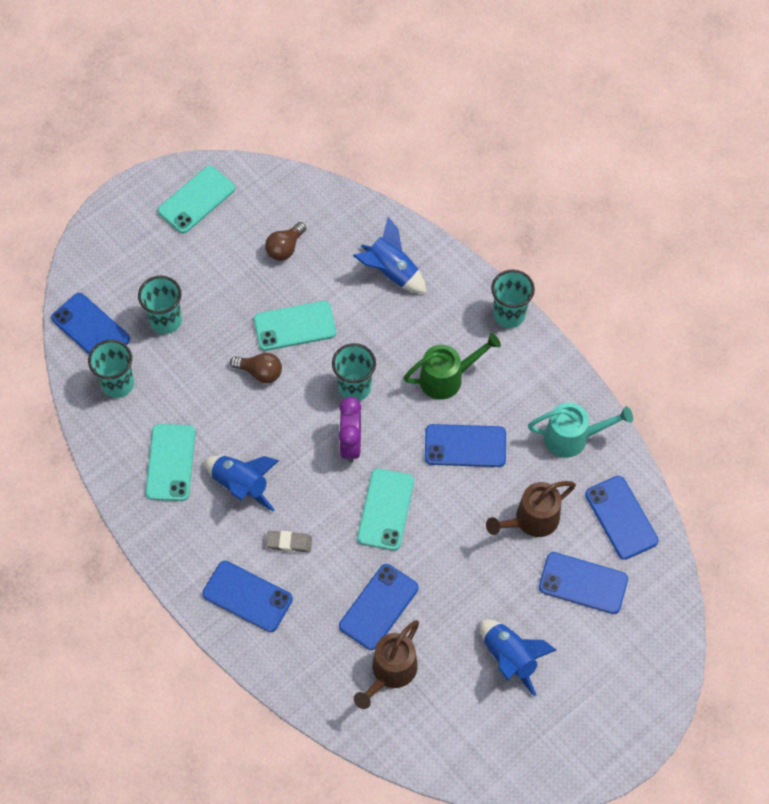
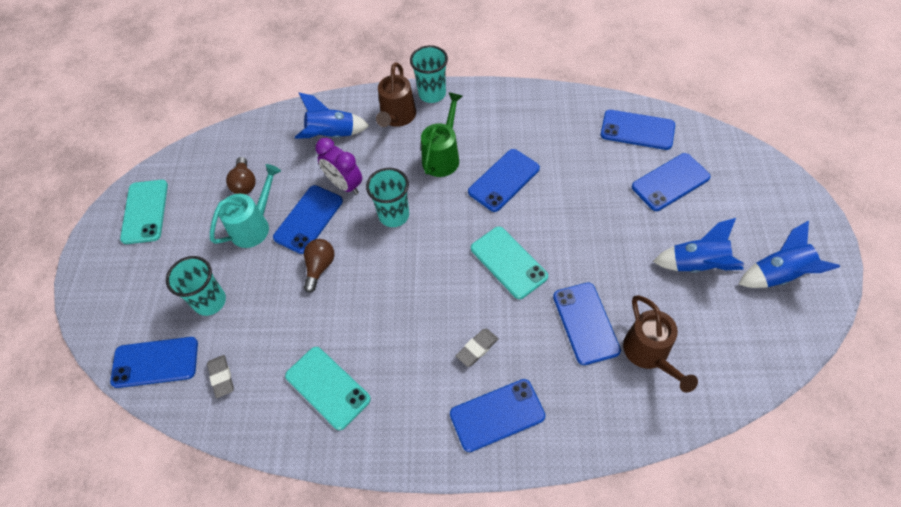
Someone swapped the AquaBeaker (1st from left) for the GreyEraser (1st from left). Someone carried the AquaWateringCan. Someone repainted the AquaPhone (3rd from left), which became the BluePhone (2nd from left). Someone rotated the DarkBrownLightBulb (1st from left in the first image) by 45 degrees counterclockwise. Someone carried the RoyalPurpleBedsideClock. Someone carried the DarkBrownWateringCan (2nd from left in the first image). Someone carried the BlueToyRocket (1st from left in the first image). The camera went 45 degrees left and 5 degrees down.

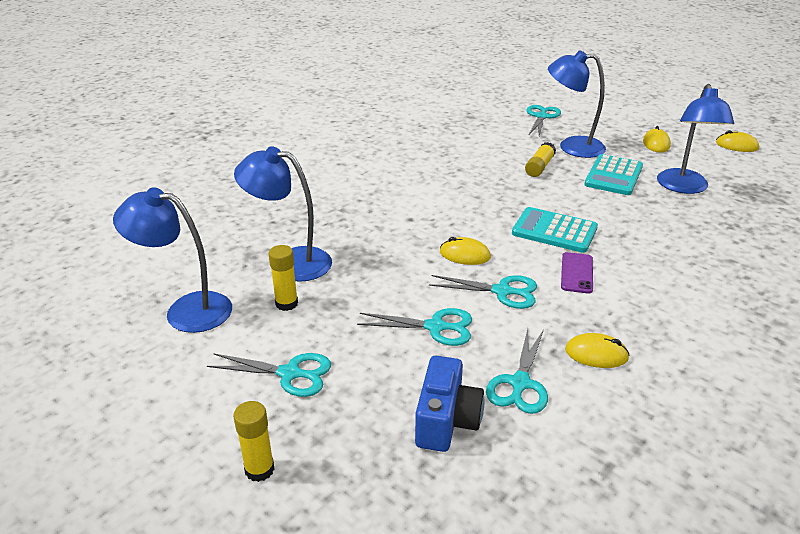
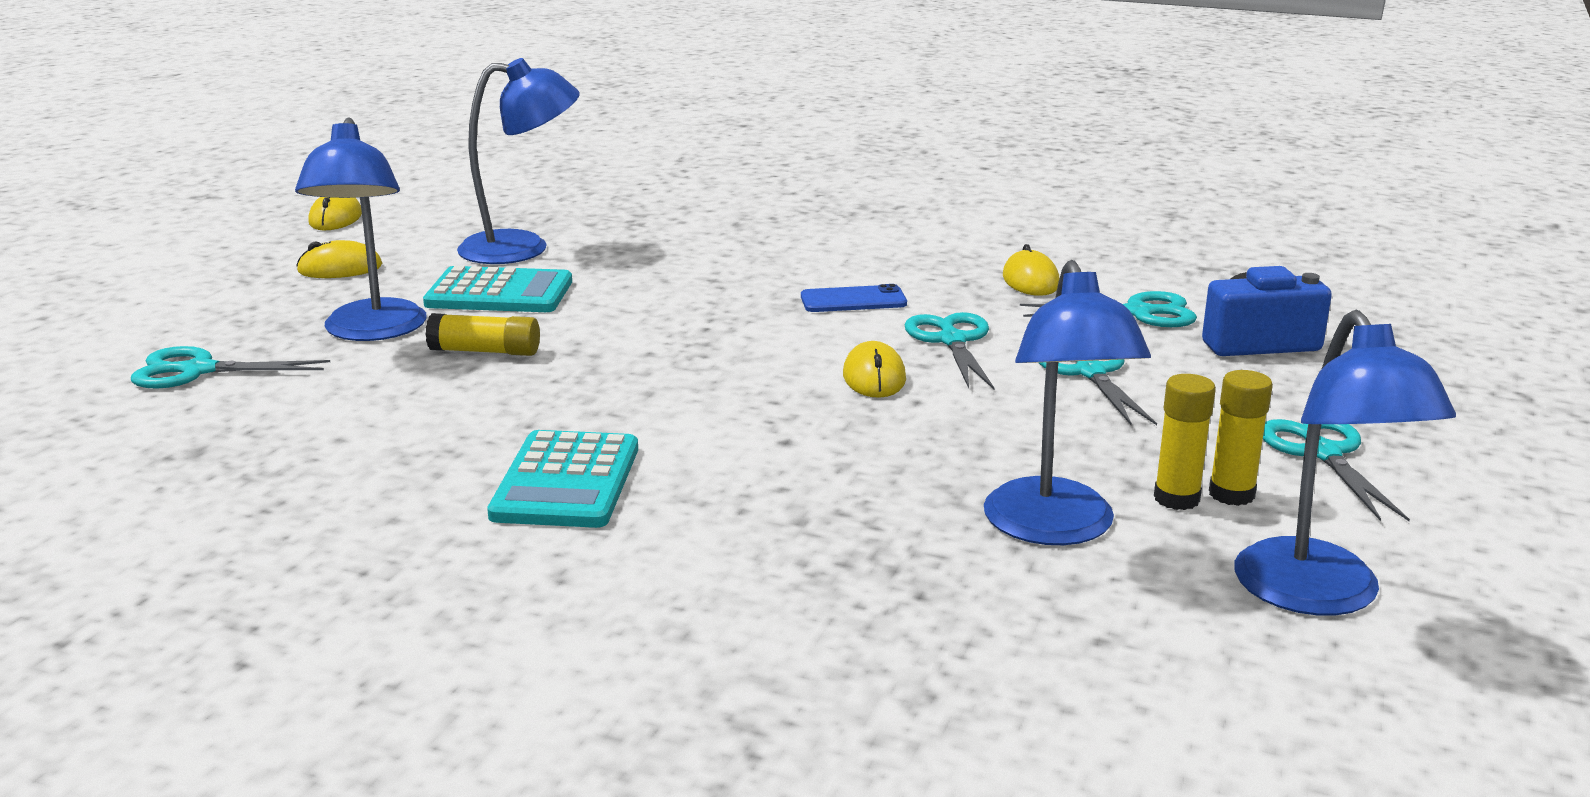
Someone carried the AquaCalculator (1st from left in the first image). Someone repainted the RoyalPurplePhone, which became the BluePhone. Someone carried the YellowGlue (1st from left in the first image). The camera went 110 degrees left and 10 degrees down.

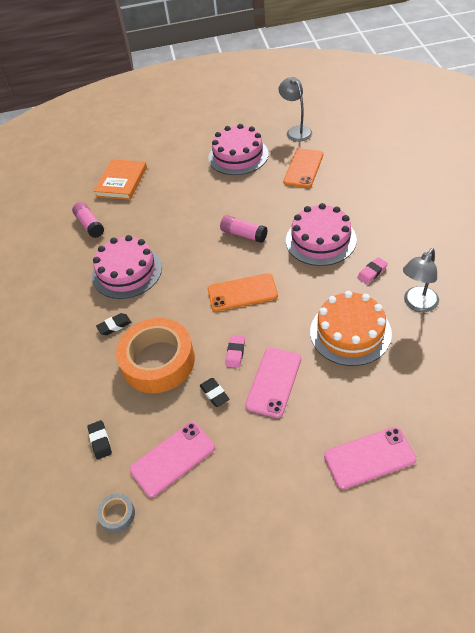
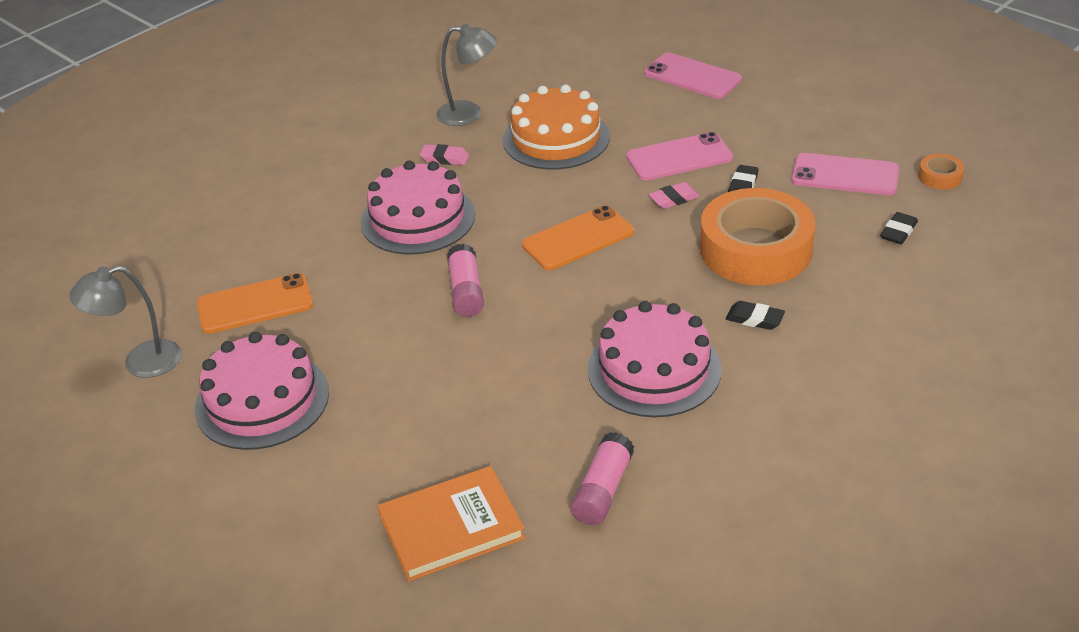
Someone rotated the GreyLamp (1st from left) by 45 degrees clockwise. Someone rotated the OrangeColouredPhone (1st from left in the first image) by 75 degrees counterclockwise. Someone repainted the GreyRollOfTape, which became the OrangeColouredRollOfTape (2nd from left). The camera went 130 degrees left and 10 degrees down.

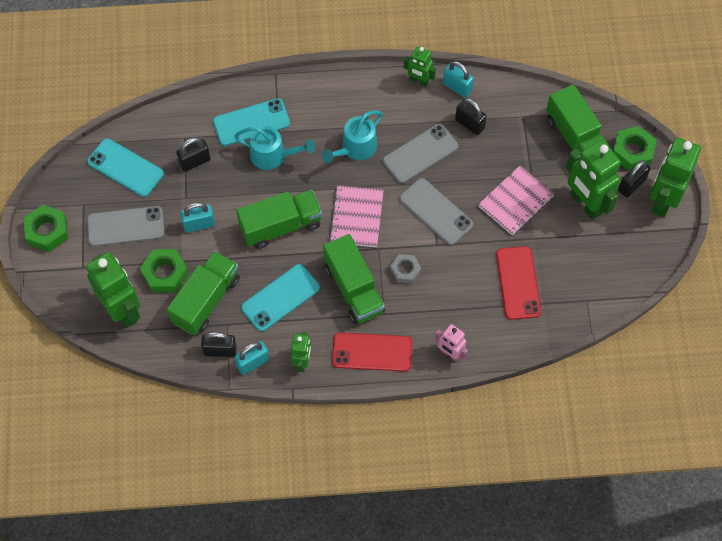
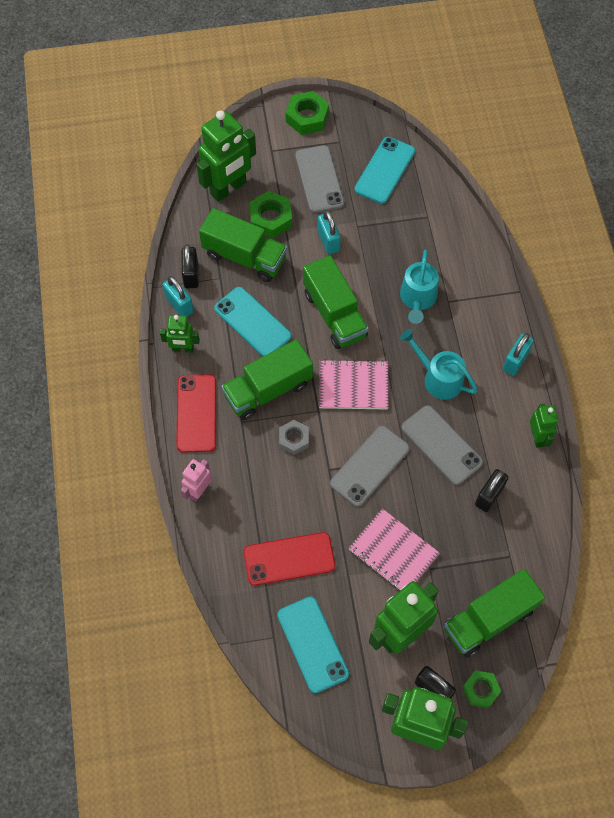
Someone carried the AquaPhone (2nd from left). Someone scaled the LeafGreenHexagonNut (3rd from left) by 0.66. Someone carried the AquaLock (3rd from left). Someone rotated the LeafGreenRobot (3rd from left in the first image) by 150 degrees clockwise. Someone took away the JetBlackLock (1st from left). The camera went 85 degrees right and 0 degrees up.

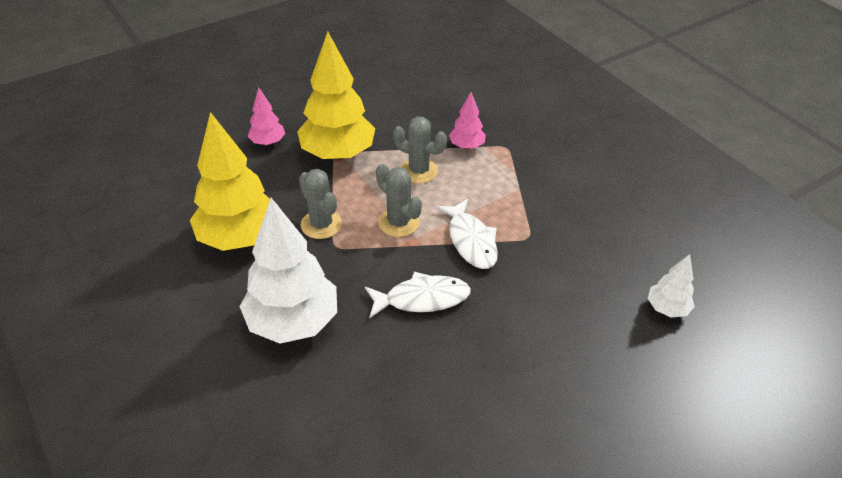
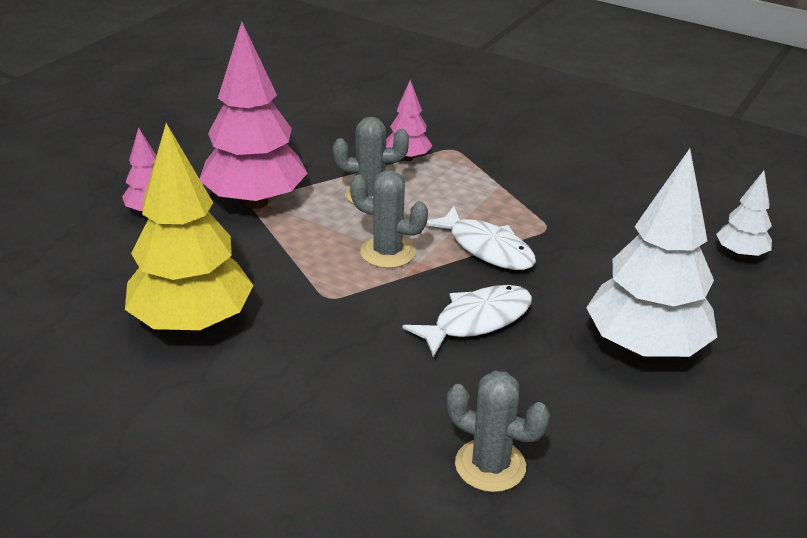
Someone repainted the YellowFirTree (2nd from left), which became the RosyFirTree (2nd from left). Someone carried the GreyPricklyPlant (1st from left in the first image). Someone carried the WhiteFirTree (1st from left). The camera went 25 degrees left and 10 degrees down.

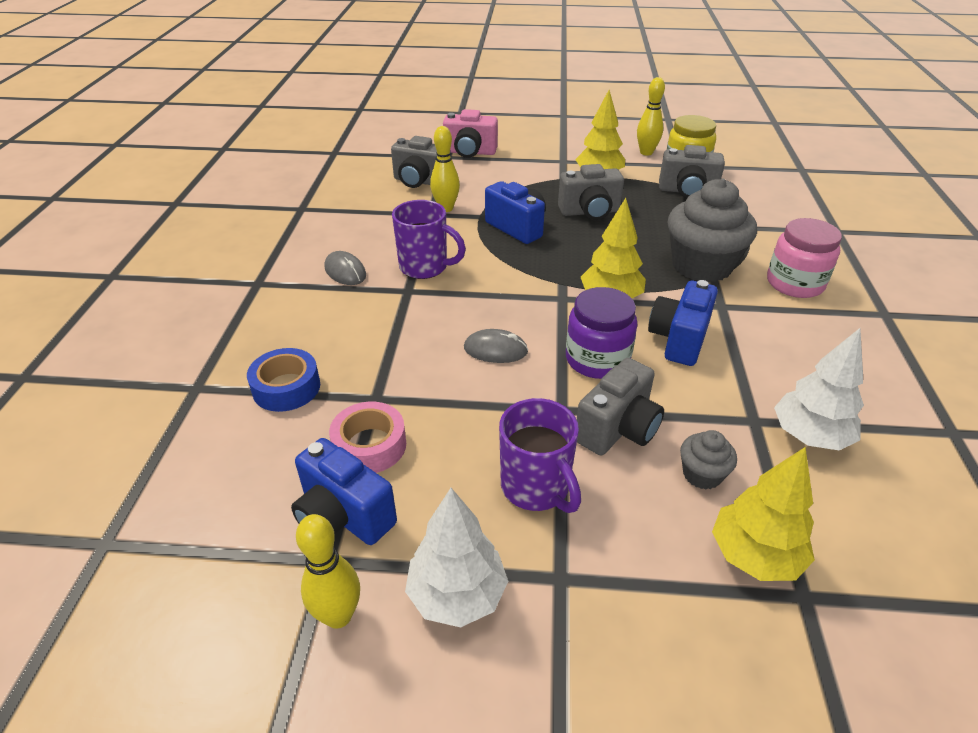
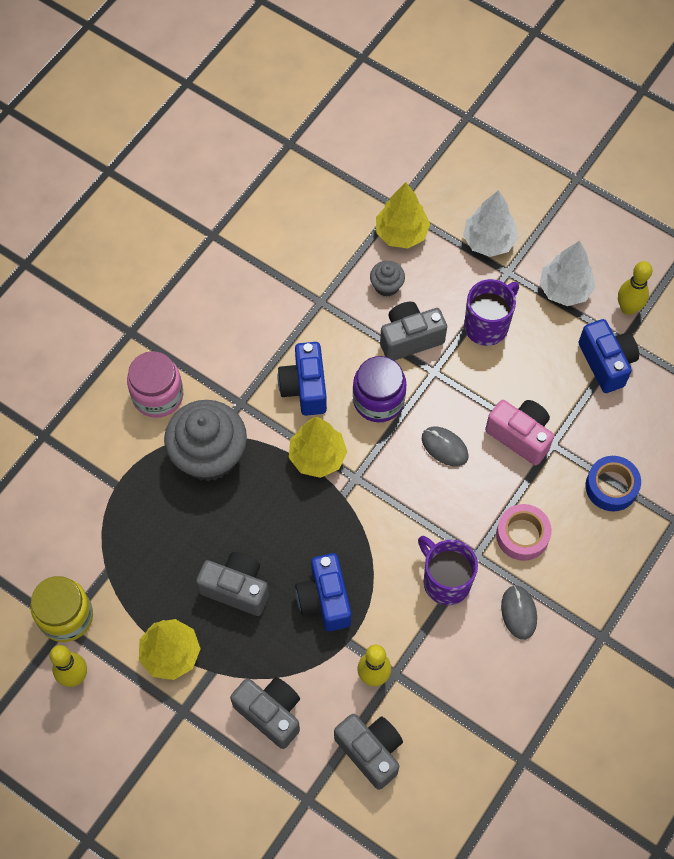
Someone carried the GreyCompactCamera (4th from left in the first image). Someone rotated the BlueCompactCamera (3rd from left in the first image) by 120 degrees clockwise. Someone carried the WhiteFirTree (2nd from left in the first image). Someone rotated the RoyalPurpleTeaMug (2nd from left) by 45 degrees clockwise. Someone carried the RosyCompactCamera. Someone carried the RosyRollOfTape. The camera went 150 degrees left and 25 degrees up.

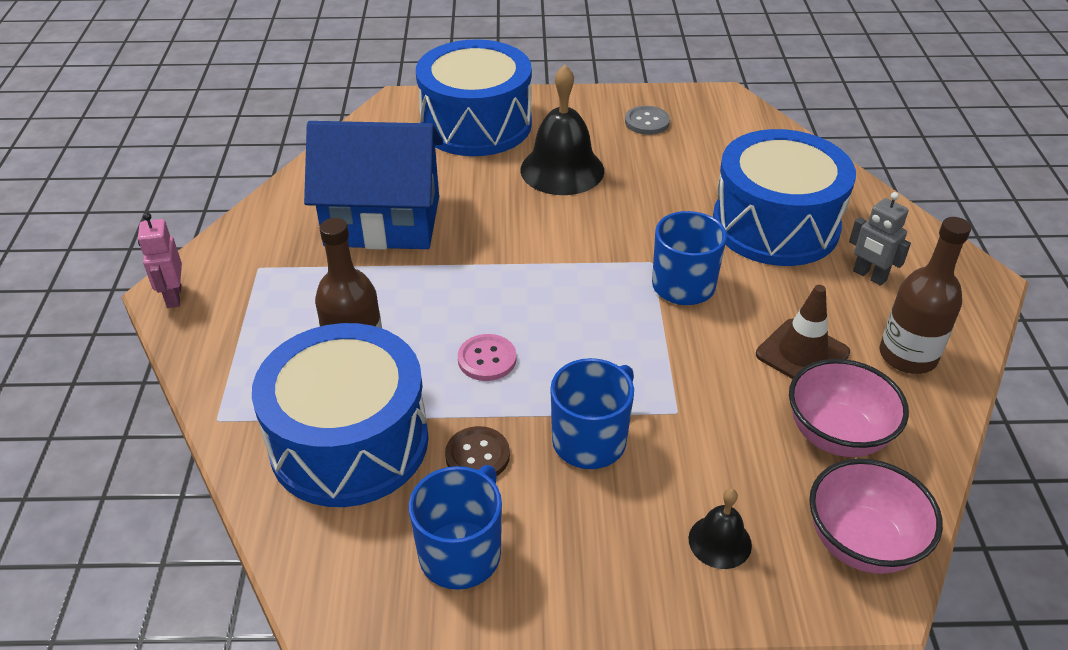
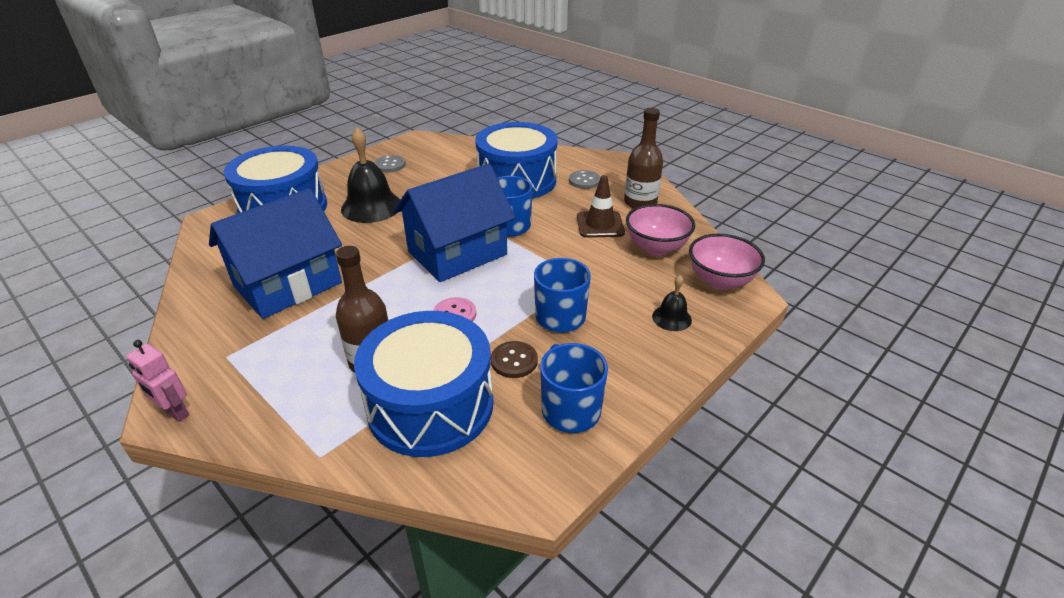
Someone put down the BlueToyHouse (2nd from left). Someone swapped the GreyRobot for the GreyButton (2nd from left). The camera went 45 degrees left and 5 degrees down.

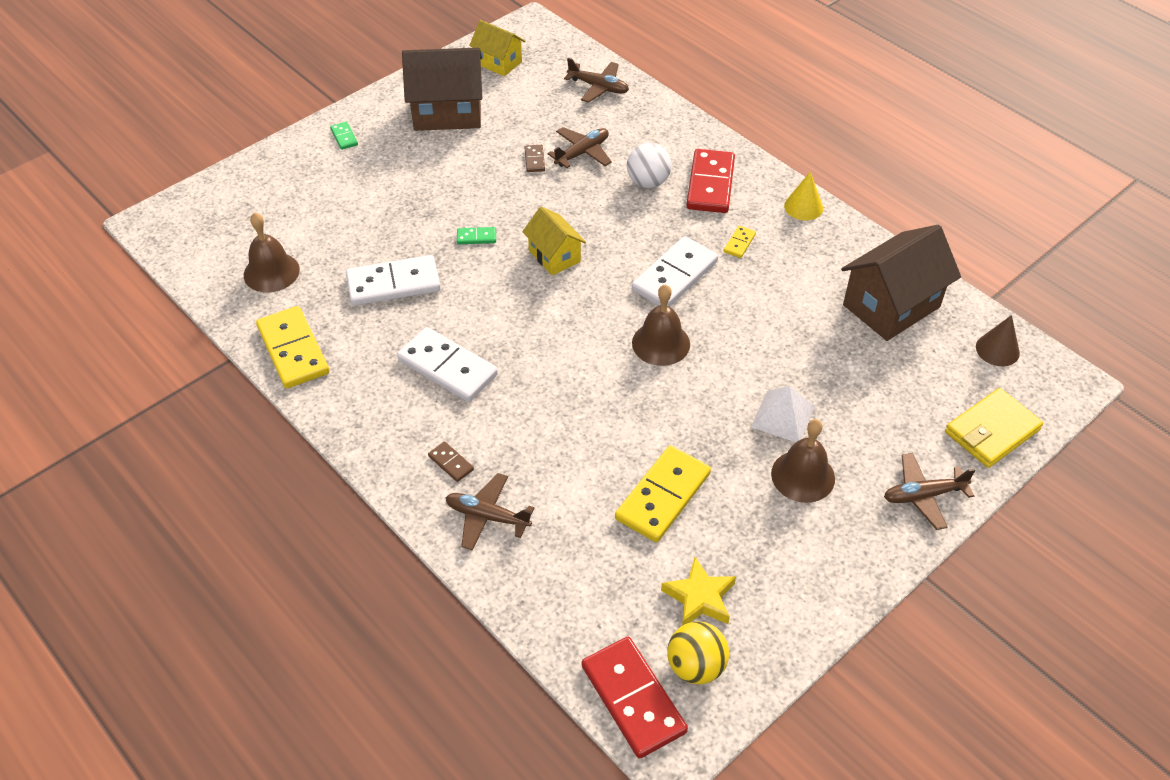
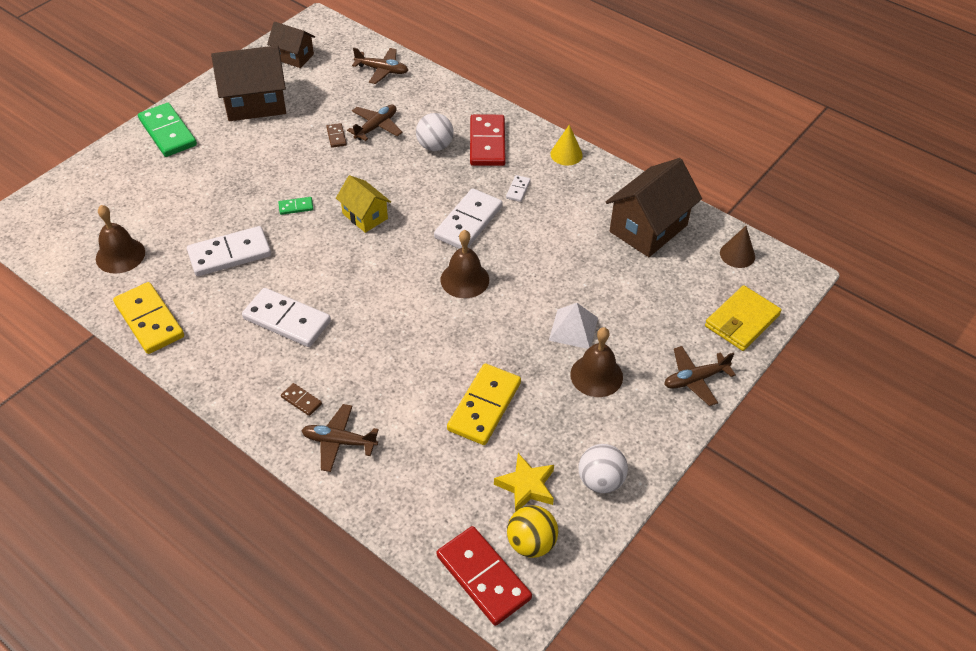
Someone scaled the LeafGreenDominoPiece (1st from left) by 2.21. Someone repainted the YellowToyHouse (1st from left), which became the DarkBrownToyHouse (2nd from left). Someone repainted the YellowDominoPiece (3rd from left), which became the WhiteDominoPiece (4th from left). Someone put down the WhitePlayBall (2nd from left). The camera went 10 degrees left and 0 degrees up.

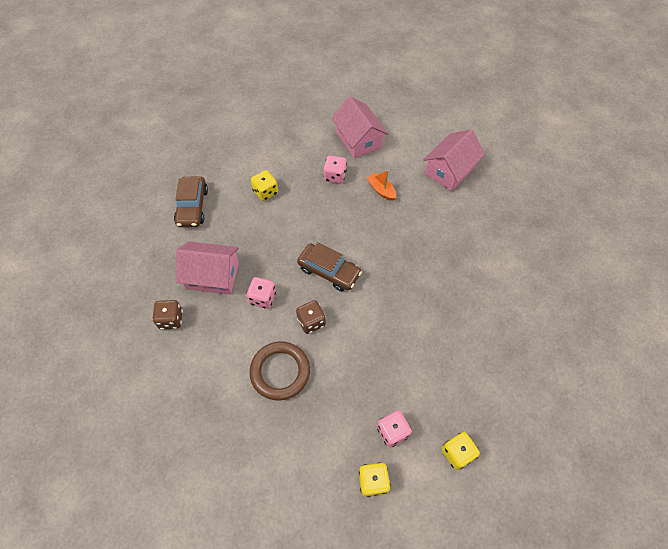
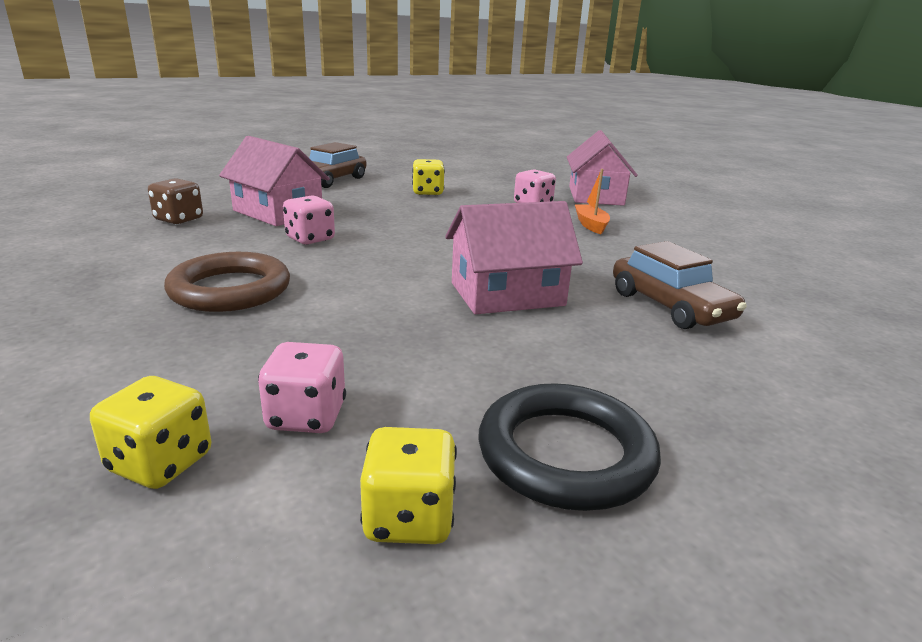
Someone carried the RosyToyHouse (3rd from left in the first image). Someone put down the JetBlackHoop. Someone carried the DarkBrownAutomobile (2nd from left). Someone took away the DarkBrownDice (2nd from left). The camera went 30 degrees right and 35 degrees down.

